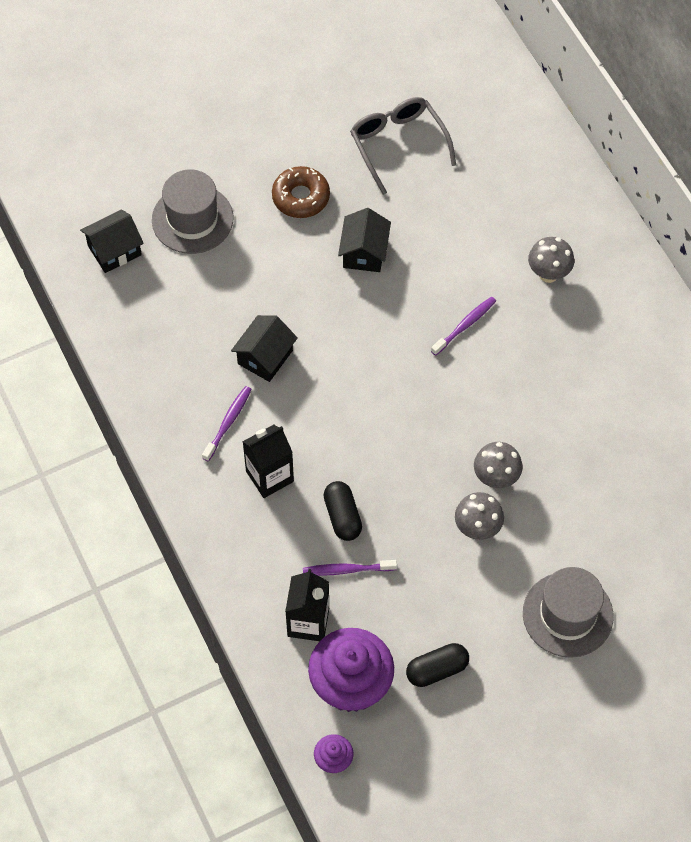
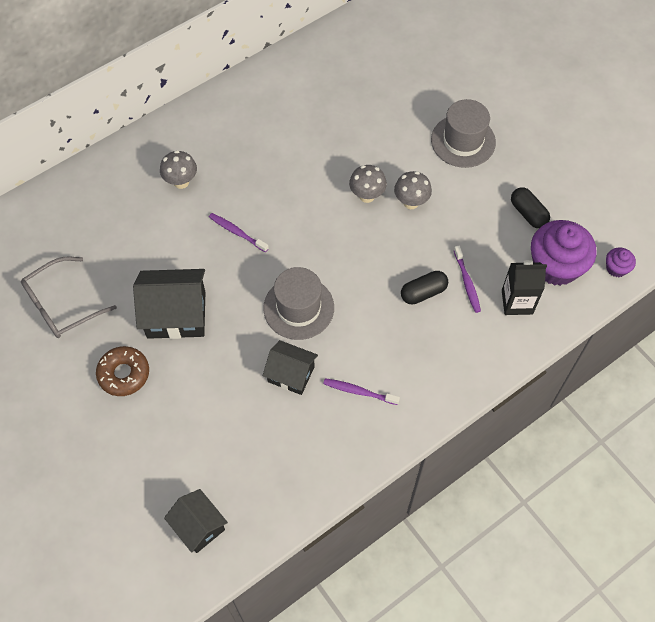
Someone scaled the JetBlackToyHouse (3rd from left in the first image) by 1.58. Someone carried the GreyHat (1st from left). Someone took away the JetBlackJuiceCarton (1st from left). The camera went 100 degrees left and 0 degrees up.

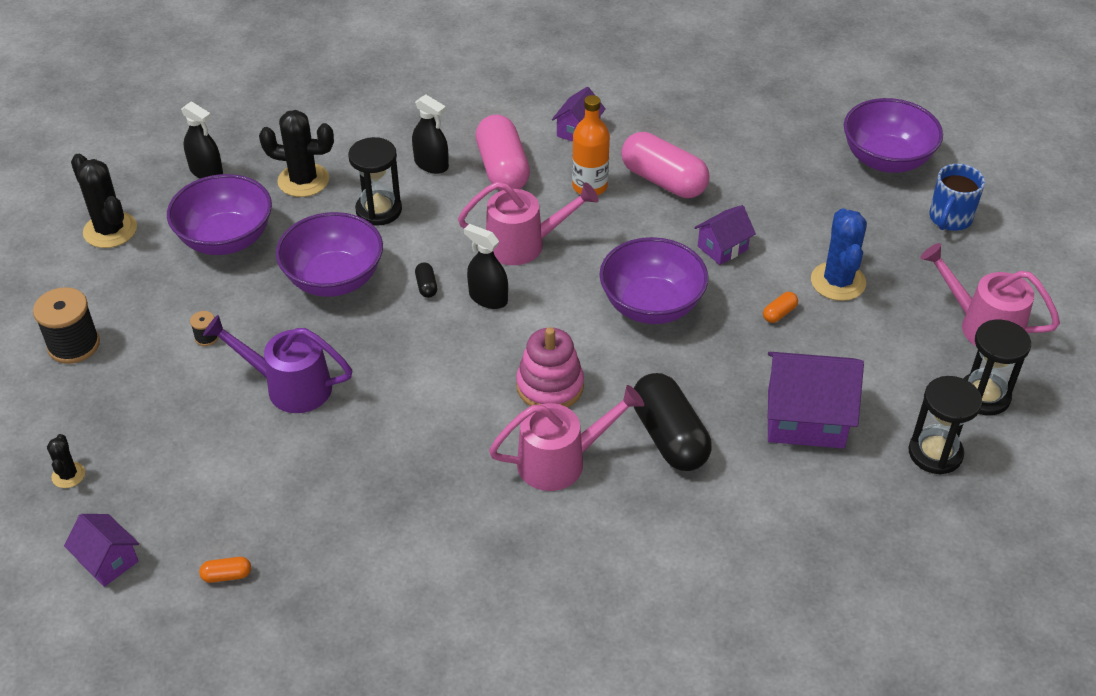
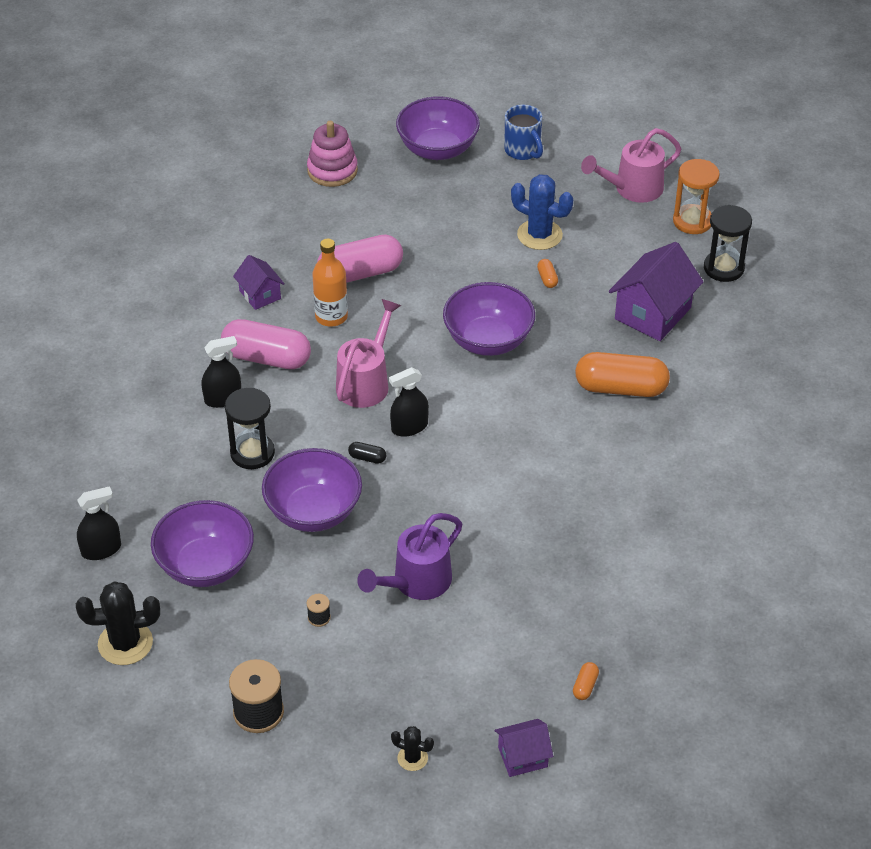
Someone carried the RosyStackingRings. Someone repainted the JetBlackPill (2nd from left), which became the OrangeColouredPill (3rd from left). Someone repainted the JetBlackSandglass (3rd from left), which became the OrangeColouredSandglass. Someone took away the JetBlackPricklyPlant (3rd from left). Someone took away the RosyWateringCan (2nd from left). Someone took away the RoyalPurpleToyHouse (3rd from left). The camera went 60 degrees left and 0 degrees up.

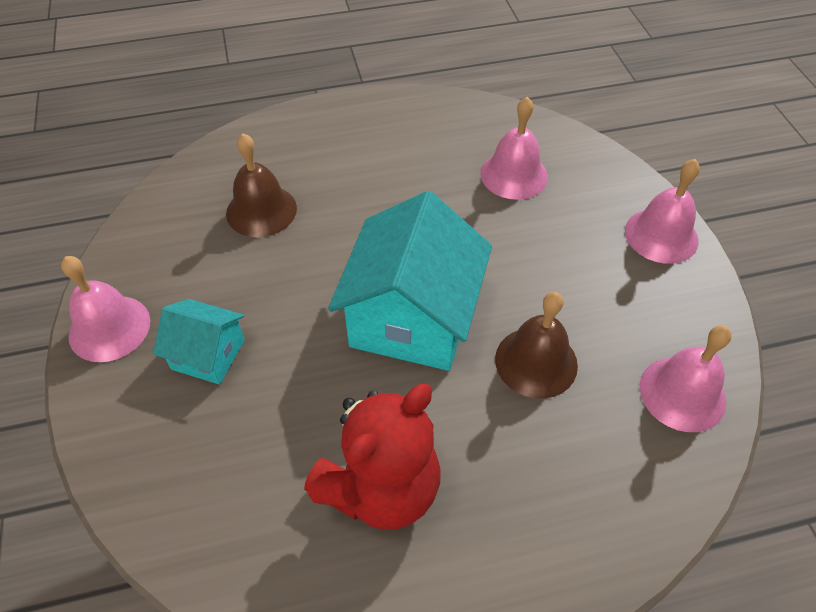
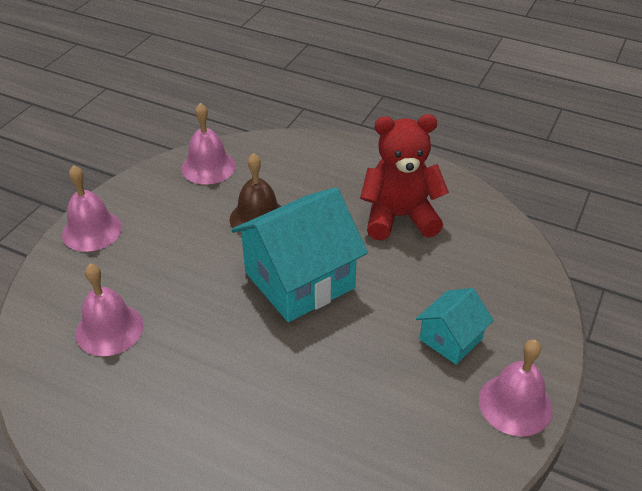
Someone rotated the AquaToyHouse (1st from left in the first image) by 75 degrees clockwise. Someone took away the DarkBrownSchoolBell (1st from left). The camera went 140 degrees left and 10 degrees down.

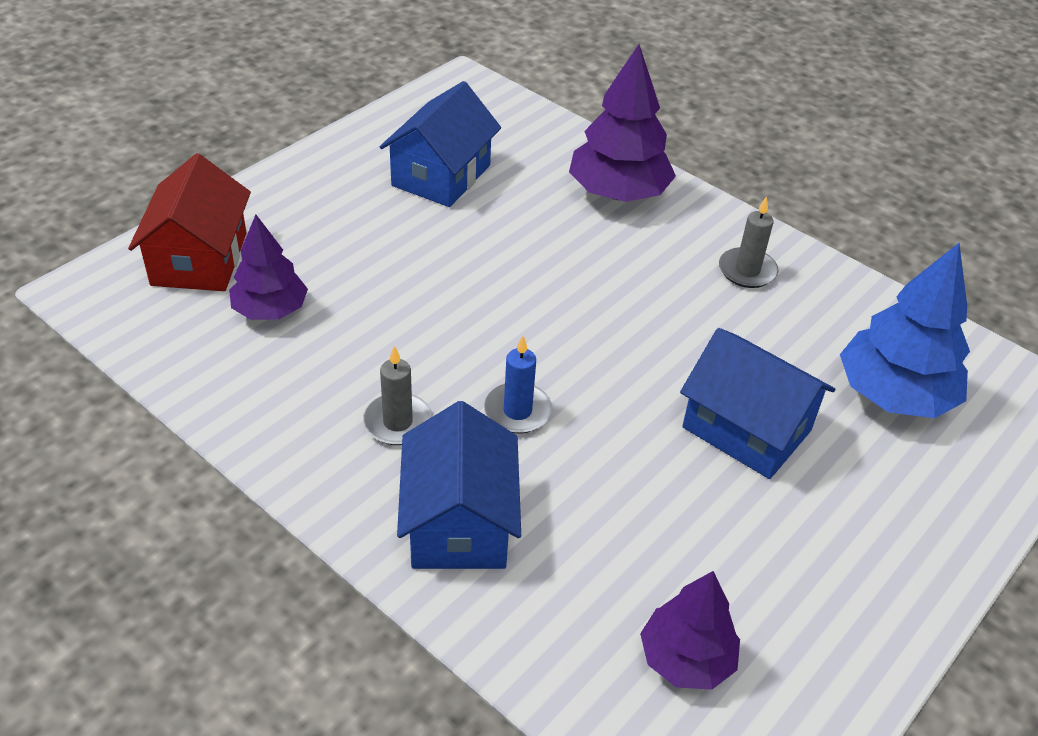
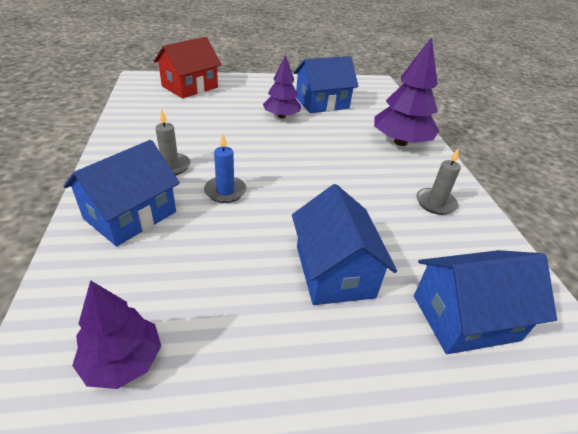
Someone carried the RoyalPurpleFirTree (1st from left in the first image). Someone swapped the BlueFirTree for the BlueToyHouse (4th from left). The camera went 40 degrees right and 5 degrees down.

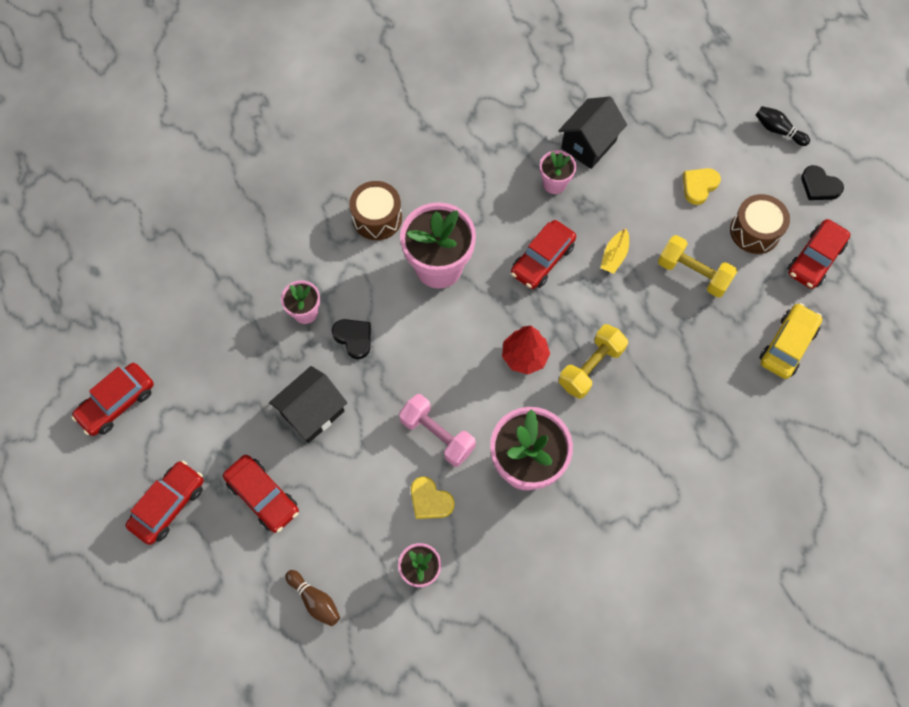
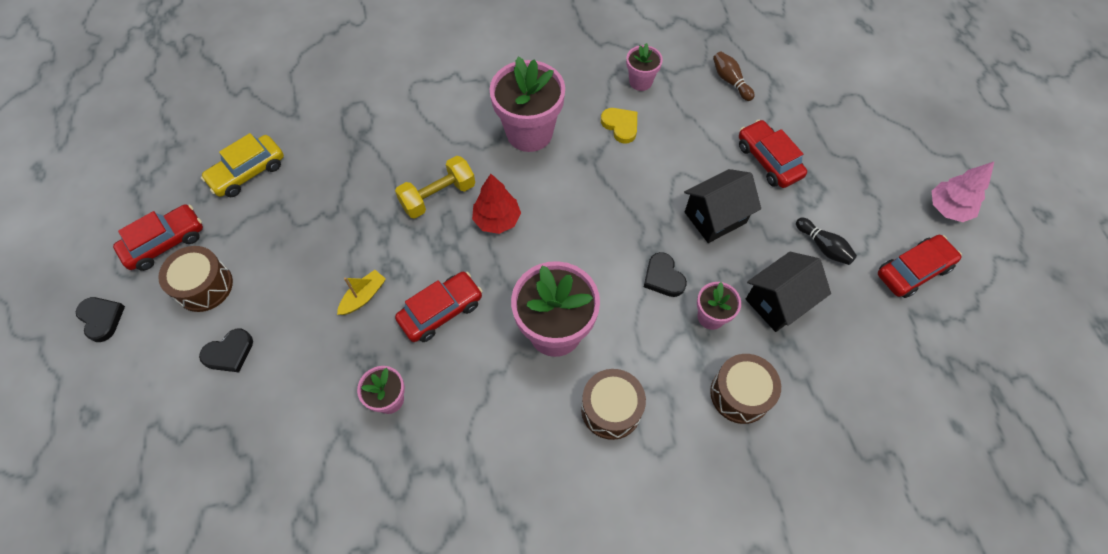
Someone repainted the YellowLoveHeart (2nd from left), which became the JetBlackLoveHeart (2nd from left). Someone put down the DarkBrownToyDrum (3rd from left). Someone carried the JetBlackToyHouse (2nd from left). Someone carried the JetBlackTenpin. Someone put down the RosyFirTree. Someone took away the RedAutomobile (2nd from left). Someone took away the RosyHandWeight. Someone took away the YellowHandWeight (2nd from left). The camera went 165 degrees left and 5 degrees down.

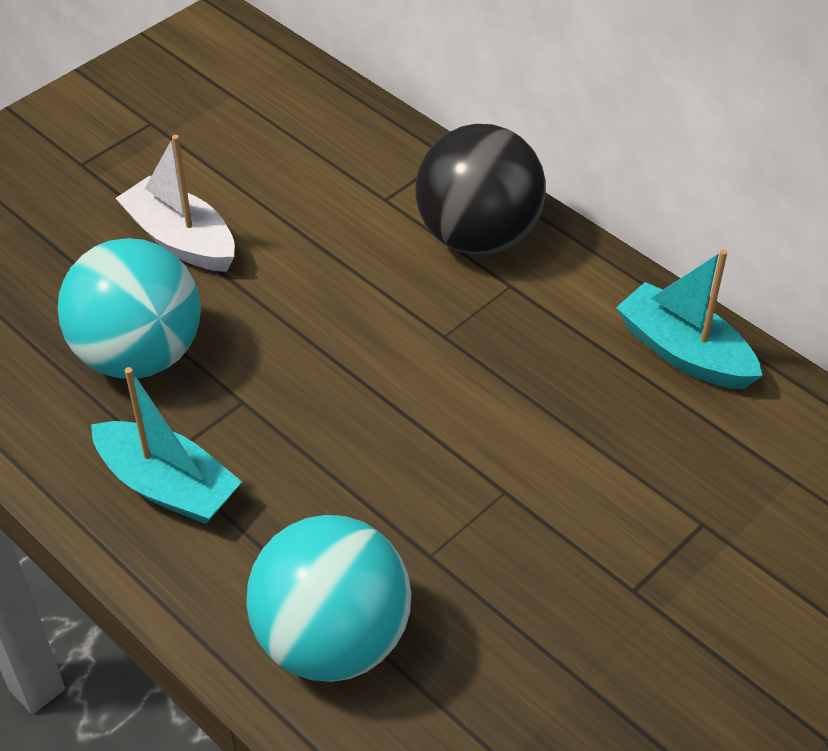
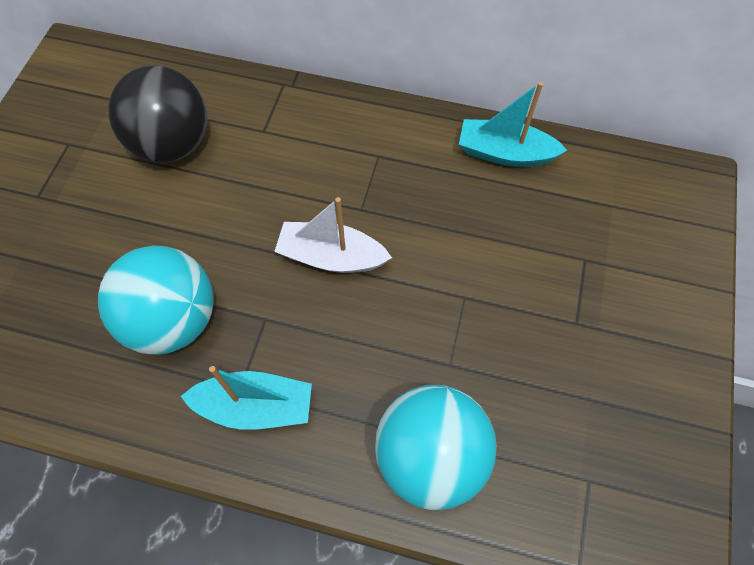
Someone carried the JetBlackPlayBall. Someone carried the WhiteToyBoat. The camera went 30 degrees left and 15 degrees up.

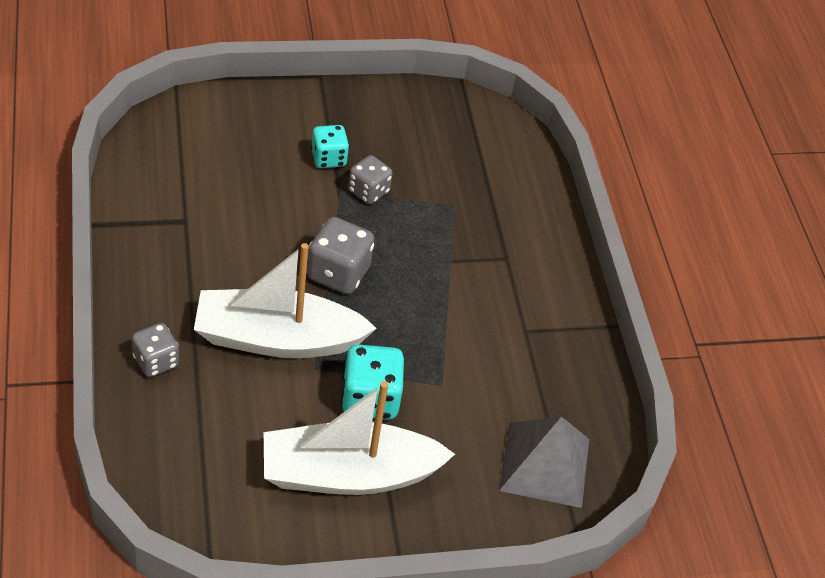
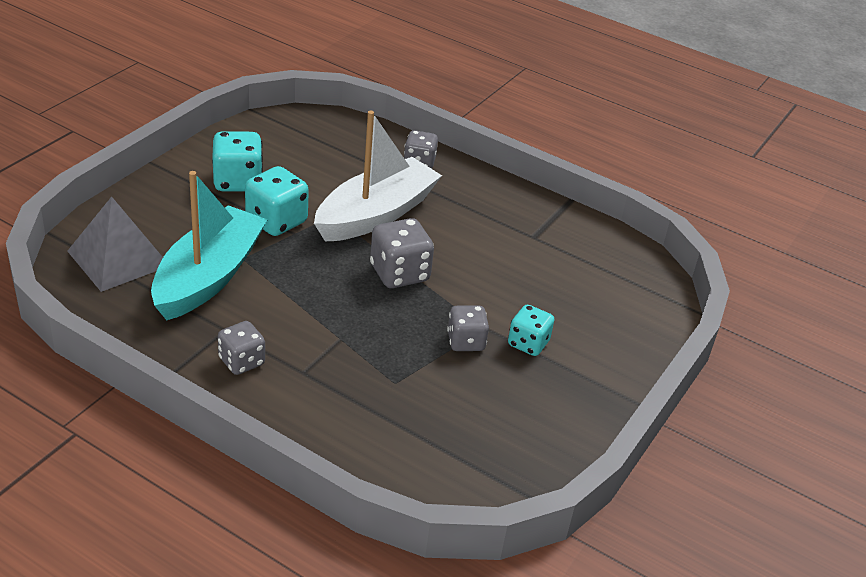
Someone put down the AquaToyBoat. Someone swapped the WhiteToyBoat (2nd from left) for the AquaDice (1st from left). Someone put down the GreyDice (1st from left). The camera went 135 degrees right and 10 degrees down.

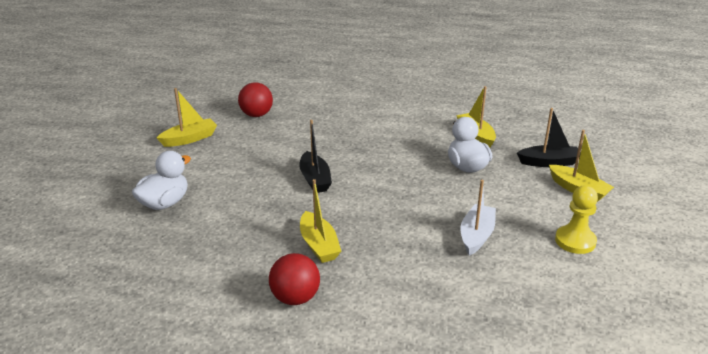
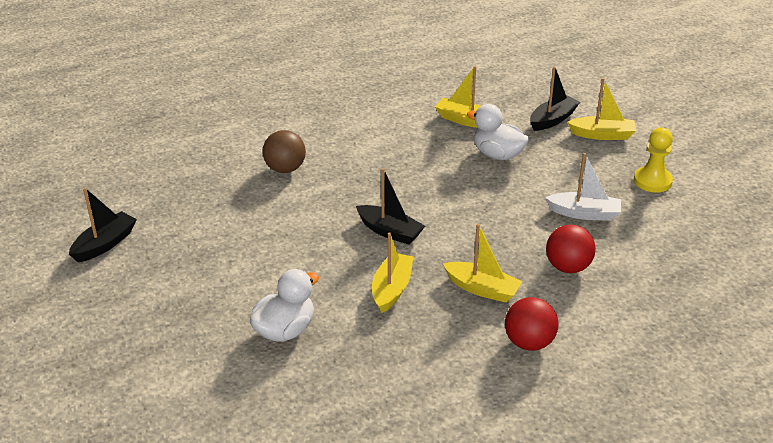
Someone put down the JetBlackToyBoat (1st from left). Someone rotated the WhiteDuck (1st from left) by 45 degrees clockwise. Someone put down the DarkBrownPlayBall. Someone carried the YellowToyBoat (1st from left). Someone rotated the WhiteToyBoat by 120 degrees clockwise. Someone carried the RedPlayBall (1st from left in the first image). The camera went 40 degrees left and 5 degrees up.

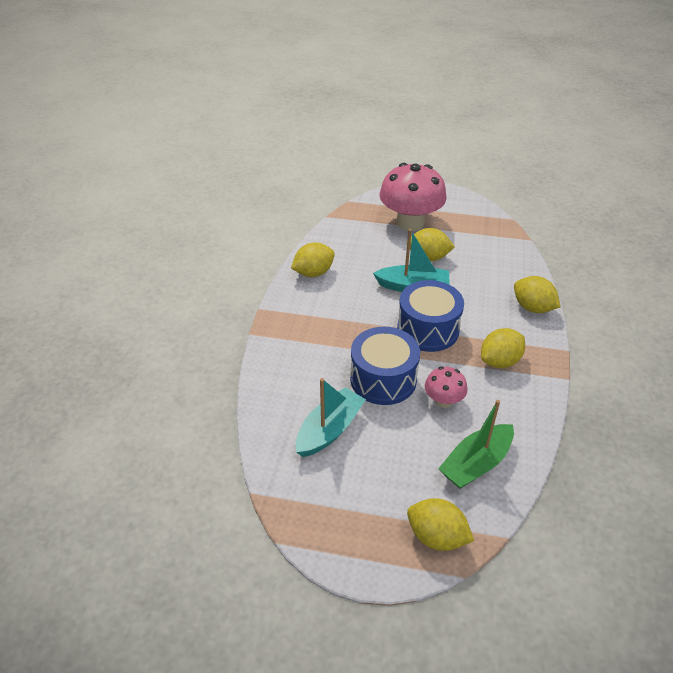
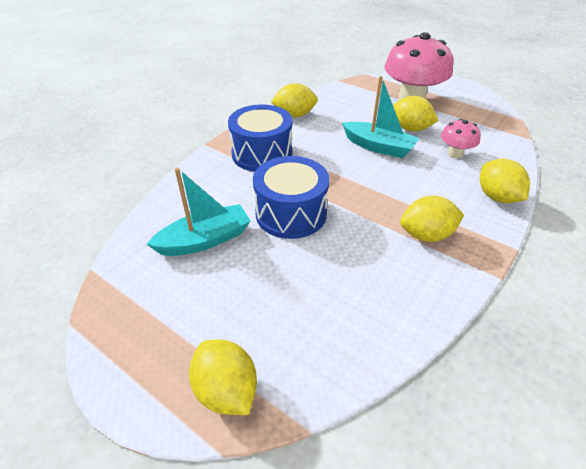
Someone carried the BlueToyDrum (2nd from left in the first image). Someone carried the RosyToadstool (2nd from left). Someone took away the LeafGreenToyBoat. The camera went 25 degrees right and 0 degrees up.

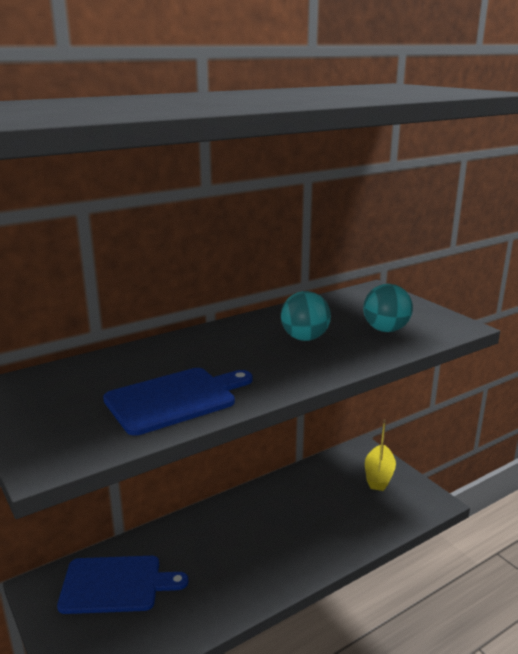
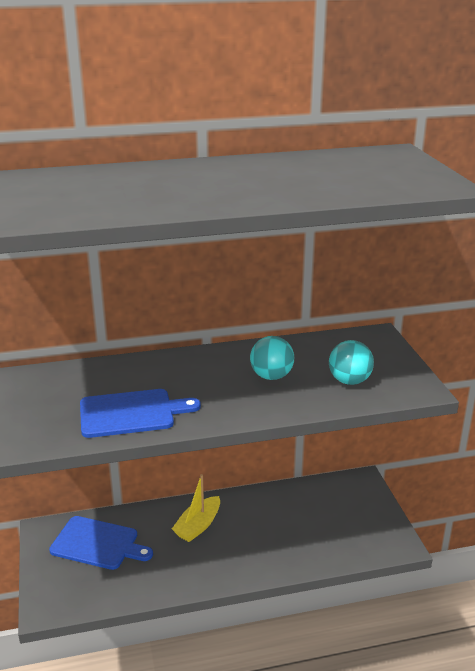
Someone carried the YellowToyBoat. The camera went 20 degrees right and 5 degrees up.

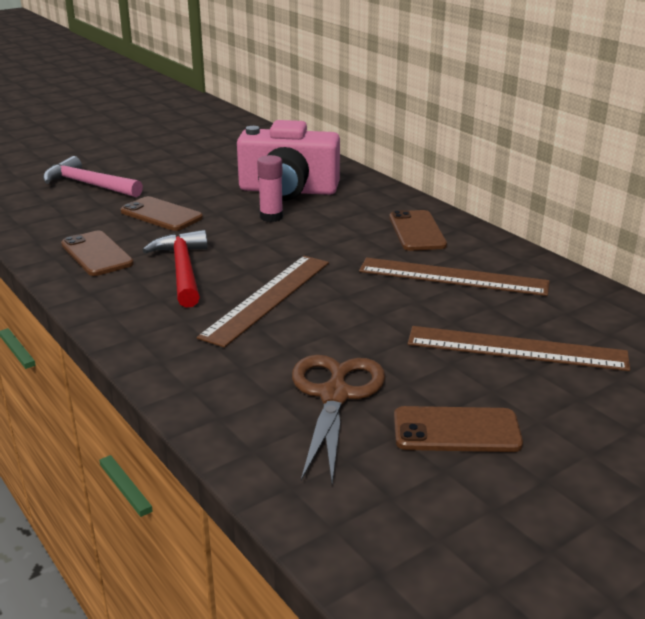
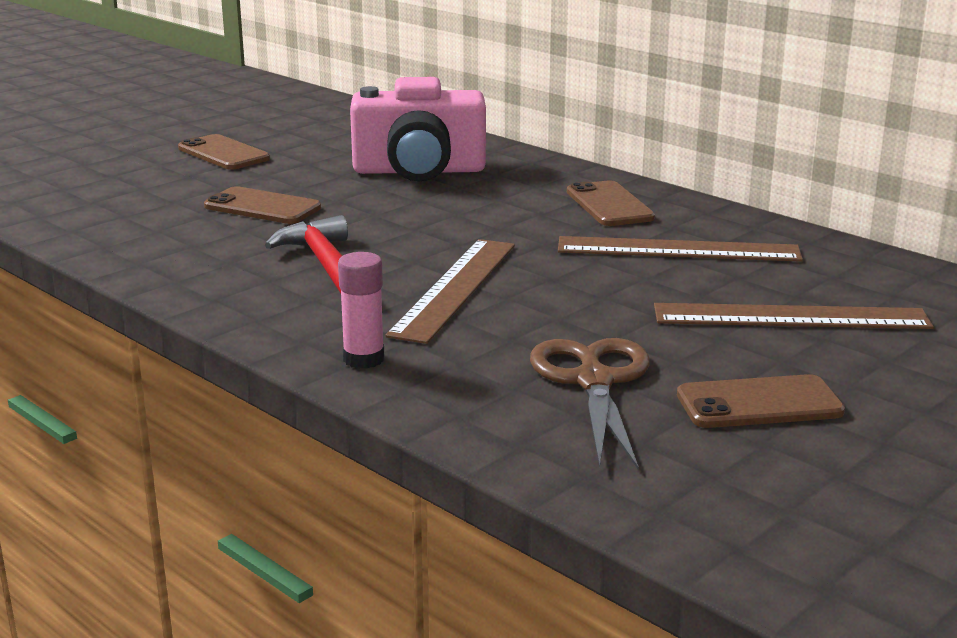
Someone carried the DarkBrownPhone (1st from left). Someone carried the RosyGlue. Someone took away the RosyClawHammer. The camera went 10 degrees left and 5 degrees down.

